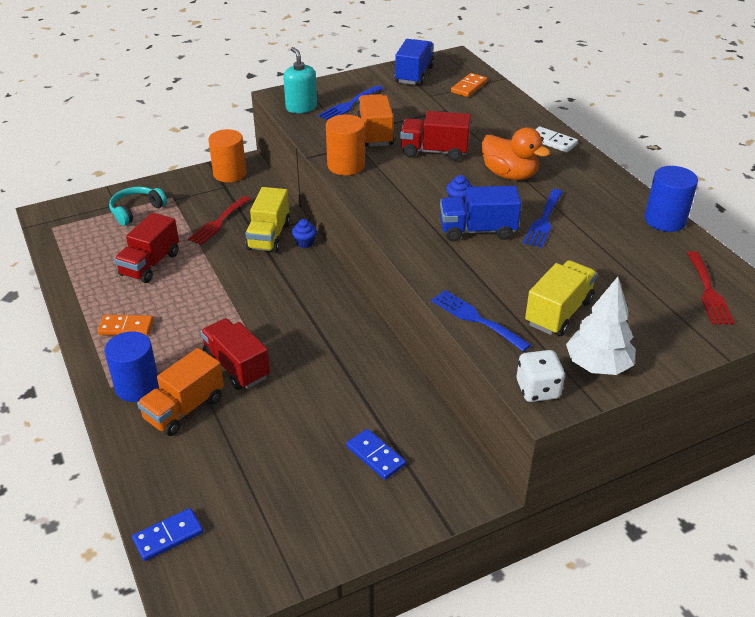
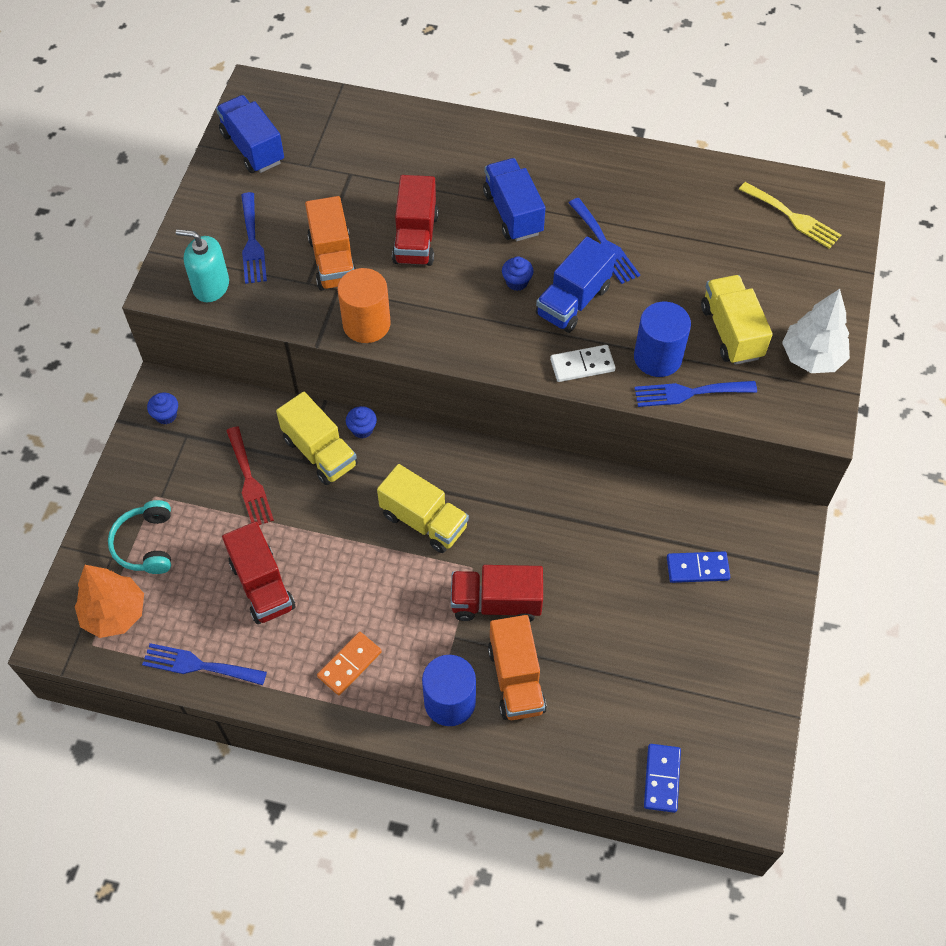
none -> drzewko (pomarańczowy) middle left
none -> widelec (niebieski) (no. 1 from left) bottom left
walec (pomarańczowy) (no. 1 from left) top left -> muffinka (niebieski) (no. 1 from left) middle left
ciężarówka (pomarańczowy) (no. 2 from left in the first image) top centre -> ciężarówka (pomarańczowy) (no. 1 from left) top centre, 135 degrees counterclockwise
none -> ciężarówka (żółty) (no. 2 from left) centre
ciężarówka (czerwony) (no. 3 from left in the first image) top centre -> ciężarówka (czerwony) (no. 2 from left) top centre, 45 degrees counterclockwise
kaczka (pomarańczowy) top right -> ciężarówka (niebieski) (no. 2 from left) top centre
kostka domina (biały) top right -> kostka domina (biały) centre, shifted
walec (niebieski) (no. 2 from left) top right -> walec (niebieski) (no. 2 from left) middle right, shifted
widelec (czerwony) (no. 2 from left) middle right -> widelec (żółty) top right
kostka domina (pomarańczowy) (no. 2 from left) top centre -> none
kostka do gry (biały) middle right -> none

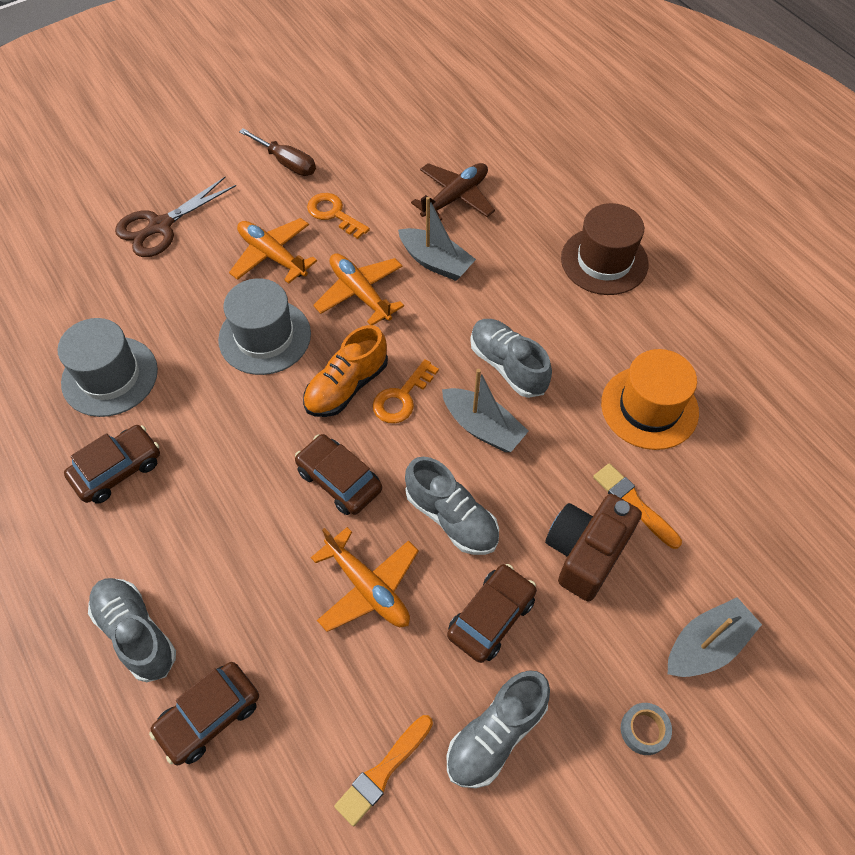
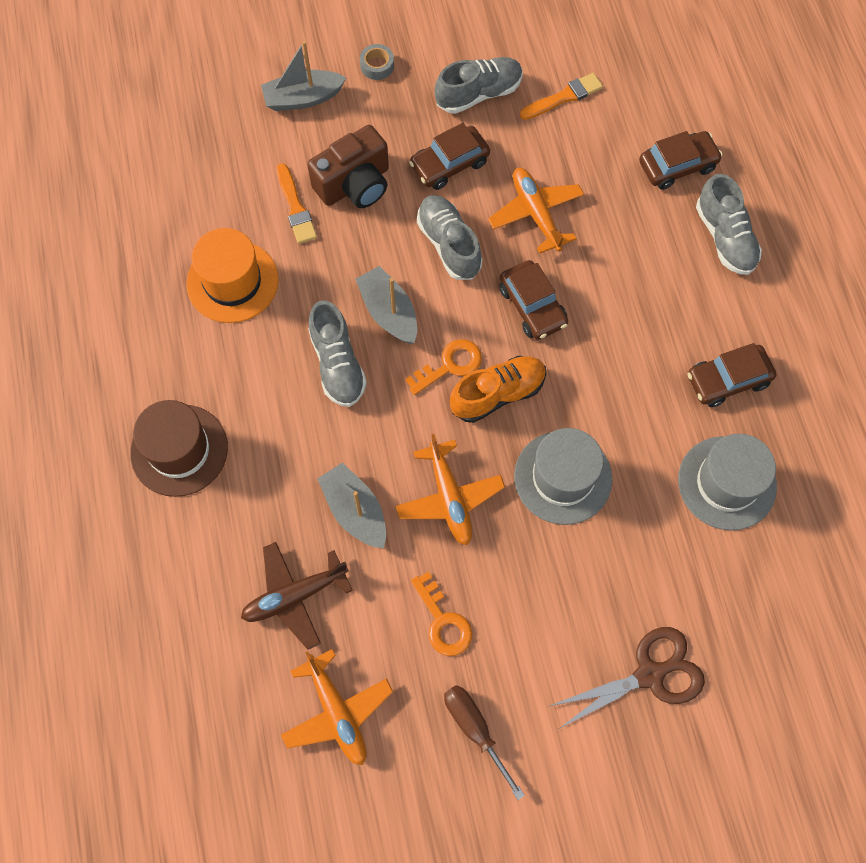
samolot (pomarańczowy) (no. 1 from left) top left -> samolot (pomarańczowy) (no. 1 from left) bottom centre, shifted

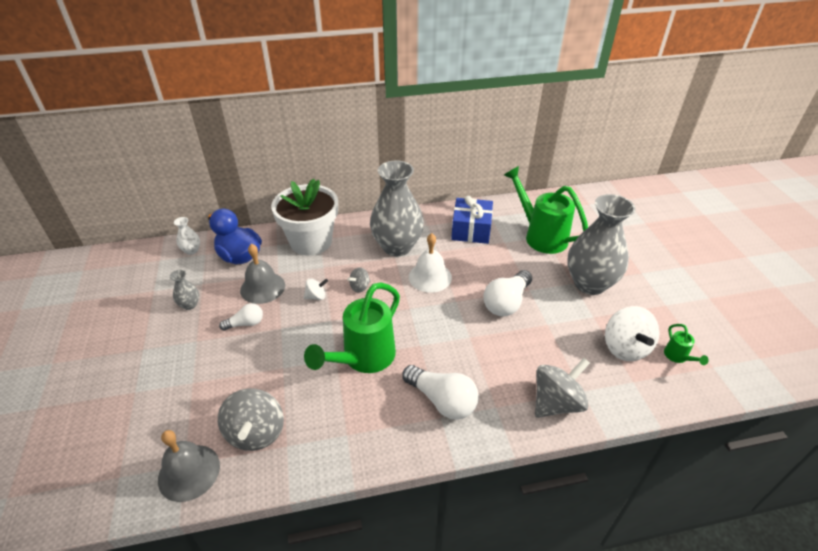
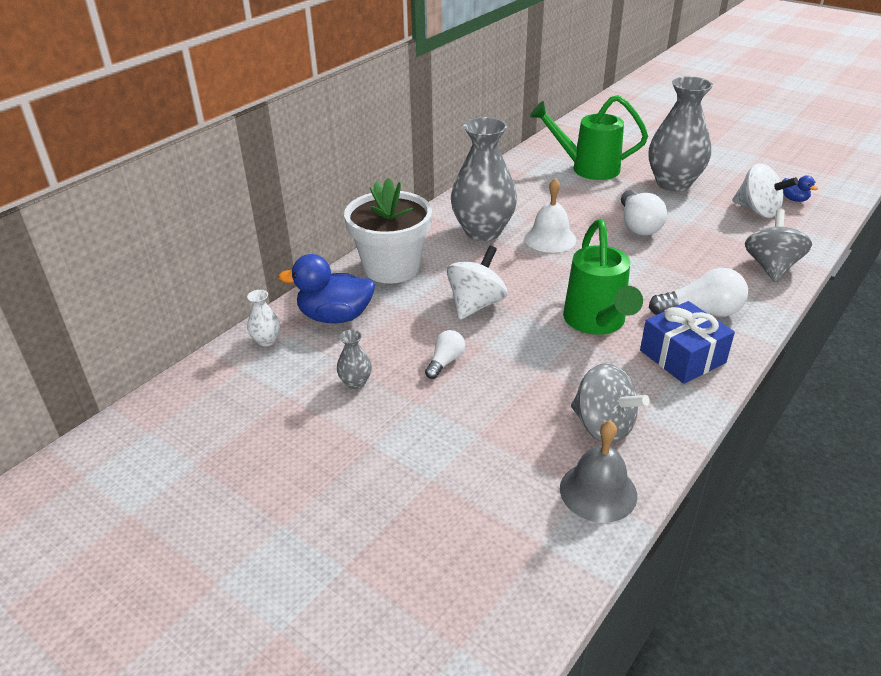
bączek (biały) (no. 1 from left) centre, x1.96
prezent (niebieski) centre -> prezent (niebieski) middle right, shifted
konewka (zielony) (no. 3 from left) middle right -> kaczka (niebieski) (no. 2 from left) top right
dzwonek (szary) (no. 2 from left) middle left -> none
bączek (szary) (no. 2 from left) centre -> none

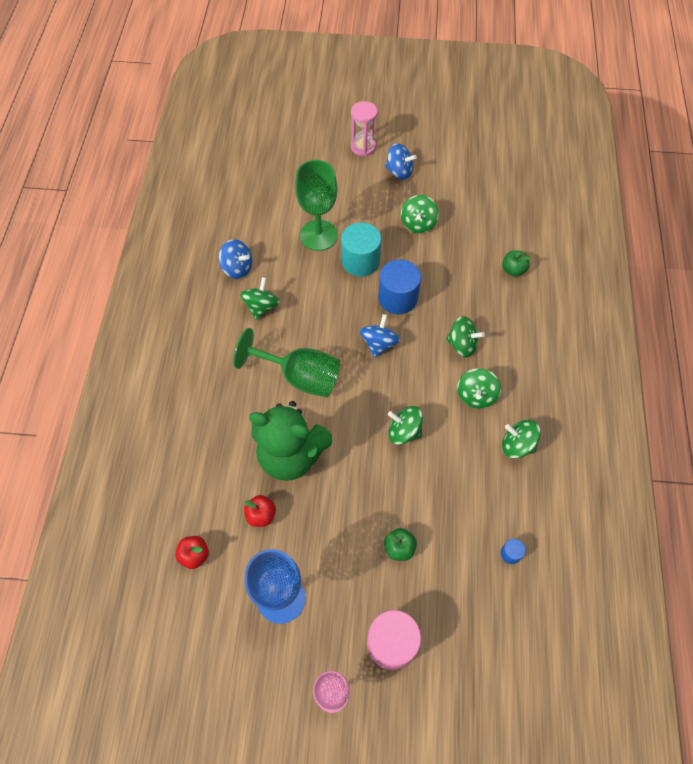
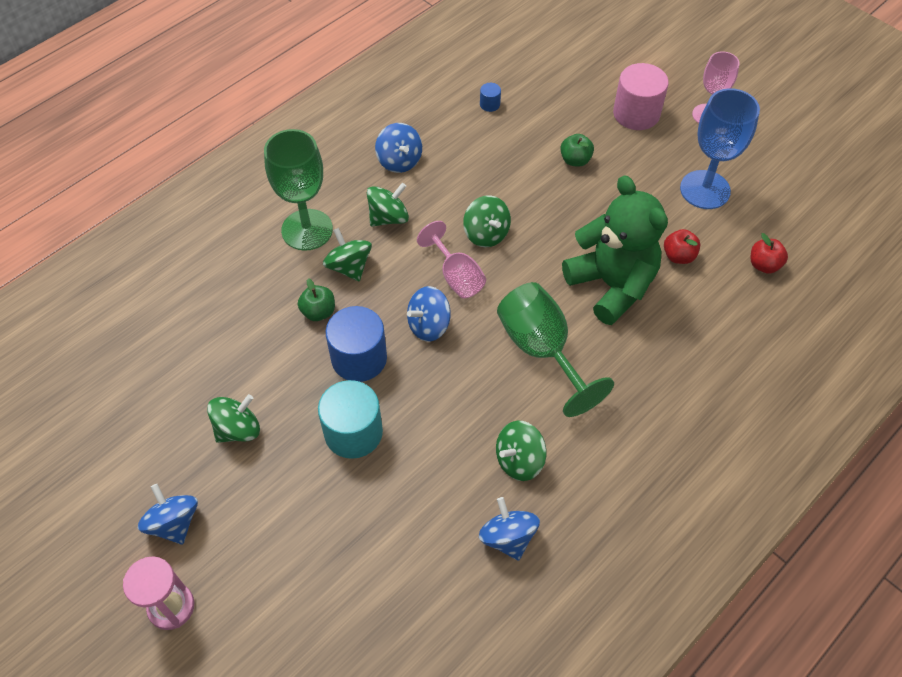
kielich (zielony) (no. 2 from left in the first image) top centre -> kielich (zielony) (no. 1 from left) top left, shifted
jabłko (zielony) (no. 2 from left in the first image) middle right -> jabłko (zielony) (no. 1 from left) centre, shifted
bączek (zielony) (no. 6 from left) middle right -> bączek (niebieski) (no. 2 from left) top centre
none -> kielich (różowy) (no. 1 from left) centre

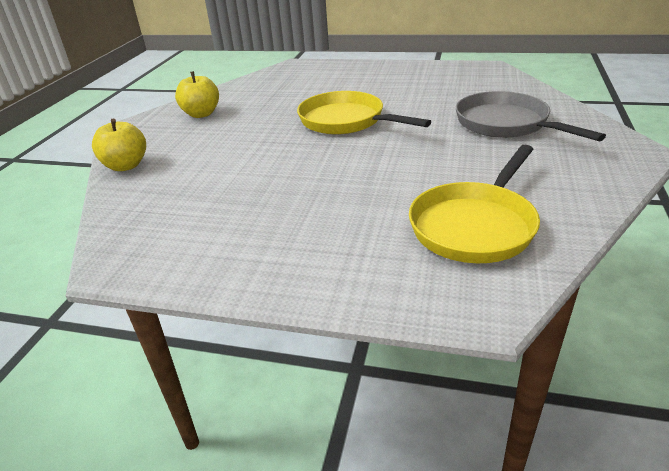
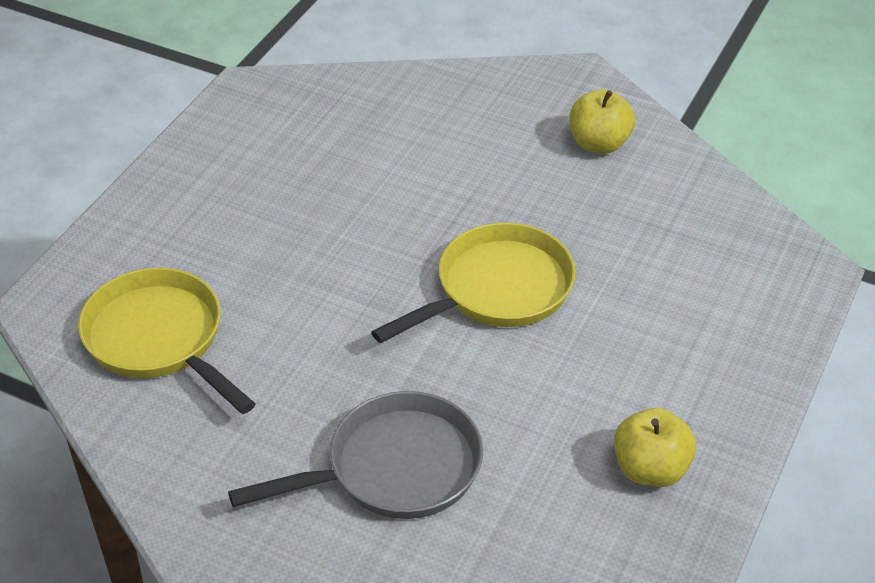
jabłko (żółty) (no. 1 from left in the first image) top left -> jabłko (żółty) (no. 2 from left) bottom right, shifted

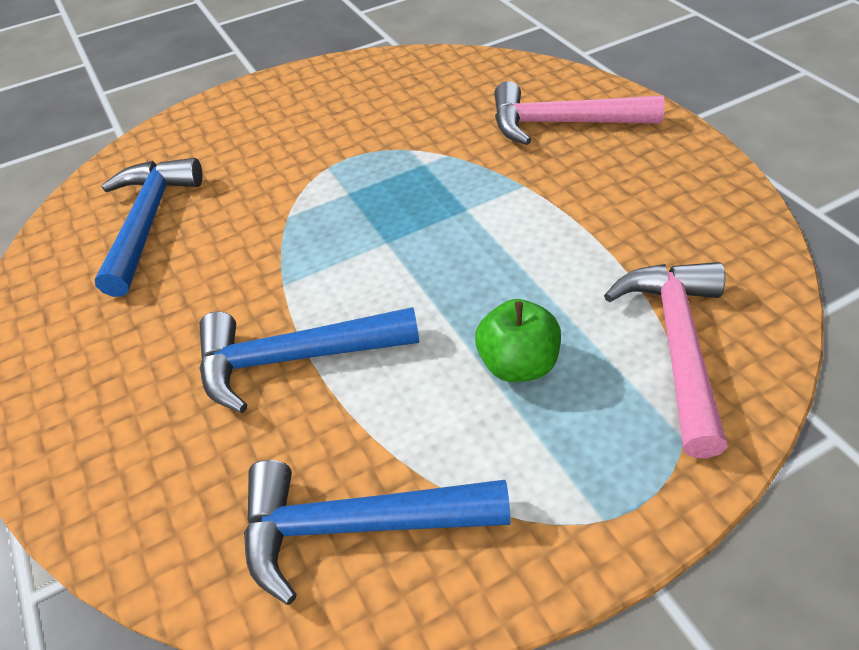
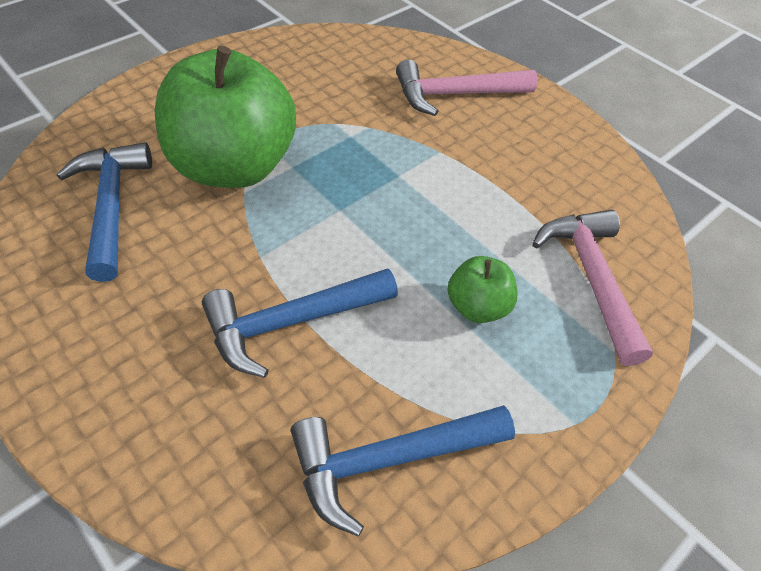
none -> jabłko (zielony) (no. 1 from left) top left

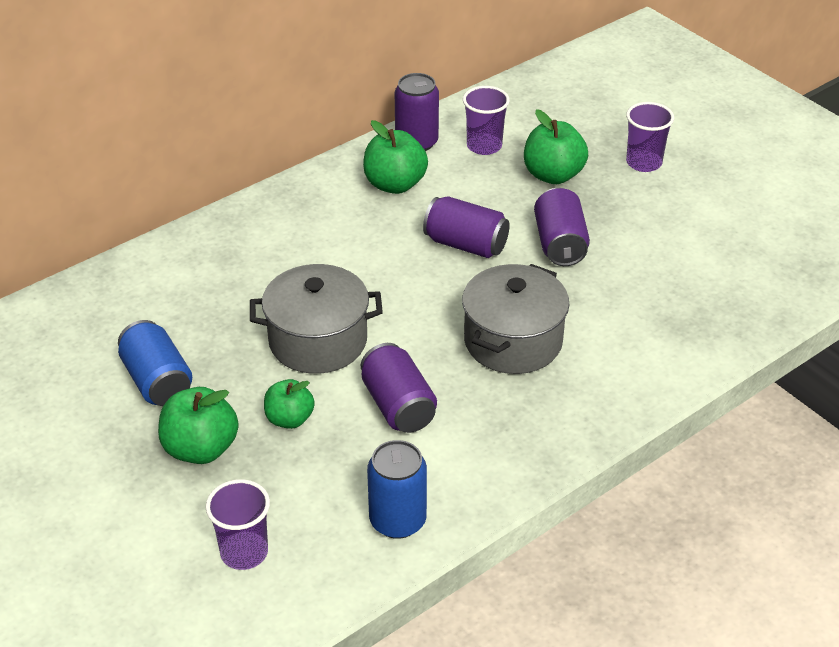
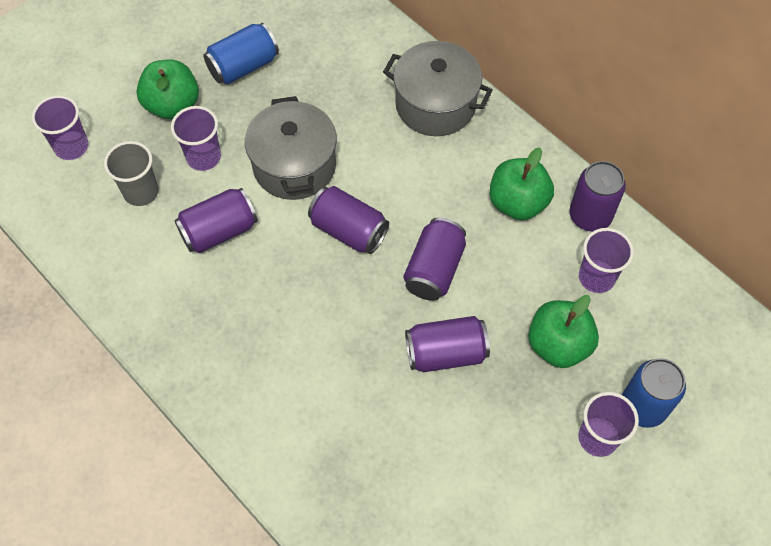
none -> szklanka (szary) top left
jabłko (zielony) (no. 2 from left) centre -> szklanka (fioletowy) (no. 2 from left) top left
none -> puszka (fioletowy) (no. 2 from left) centre
garnek (szary) (no. 2 from left) centre -> garnek (szary) (no. 2 from left) top centre, shifted
puszka (niebieski) (no. 2 from left) bottom centre -> puszka (niebieski) (no. 2 from left) bottom right, shifted

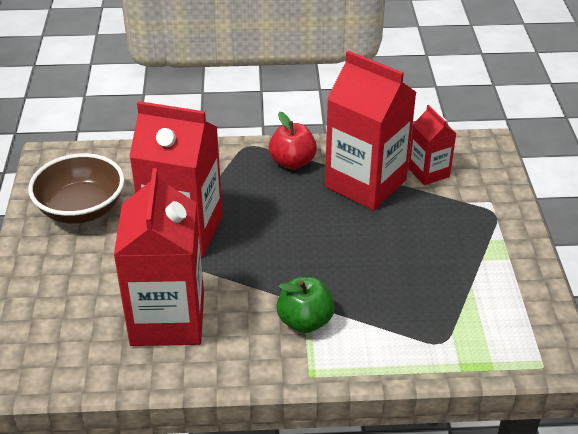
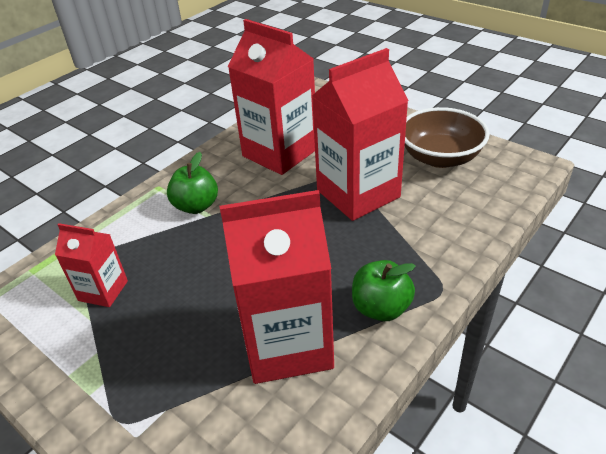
karton mleka (czerwony) (no. 4 from left in the first image) middle right -> karton mleka (czerwony) (no. 1 from left) middle left, shifted
jabłko (czerwony) top centre -> jabłko (zielony) (no. 2 from left) centre

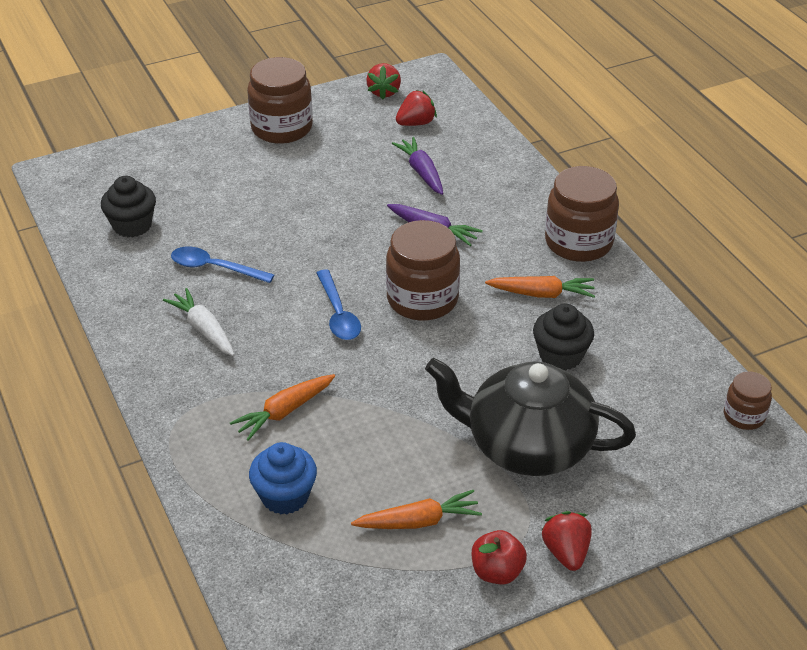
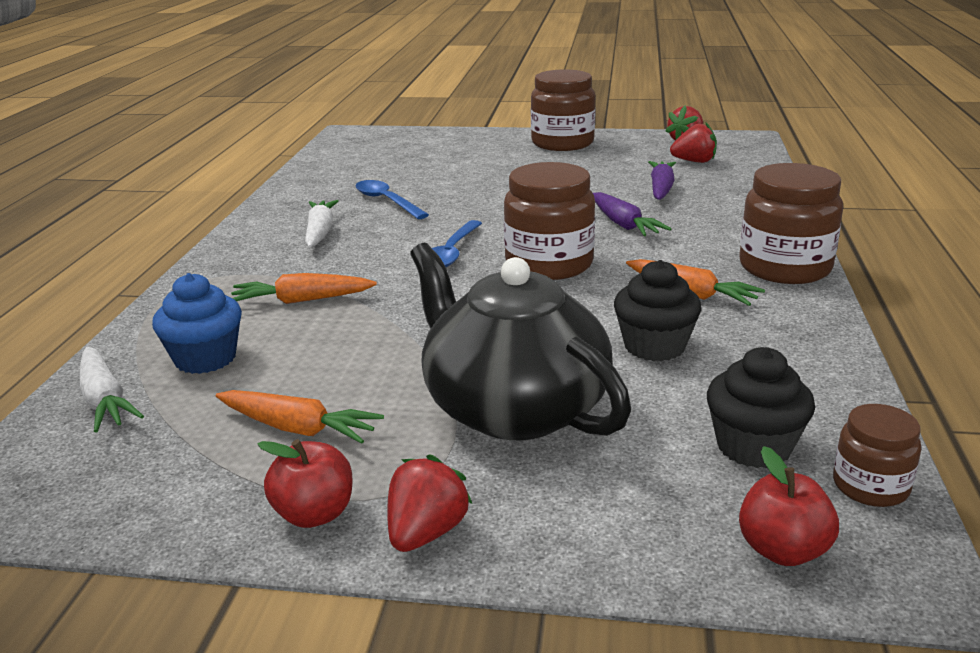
none -> marchewka (biały) (no. 1 from left) middle left
muffinka (czarny) (no. 1 from left in the first image) top left -> muffinka (czarny) (no. 2 from left) middle right, shifted
none -> jabłko (czerwony) (no. 2 from left) bottom right

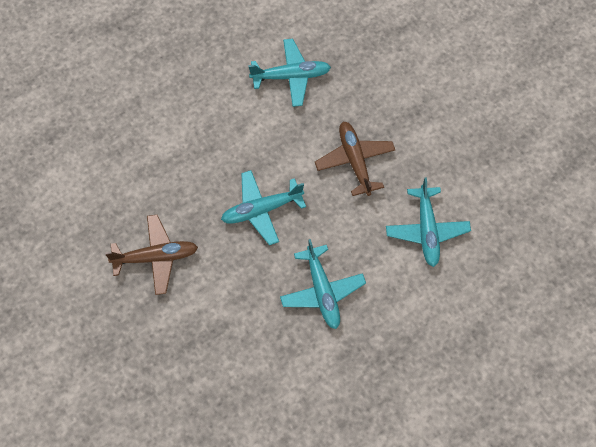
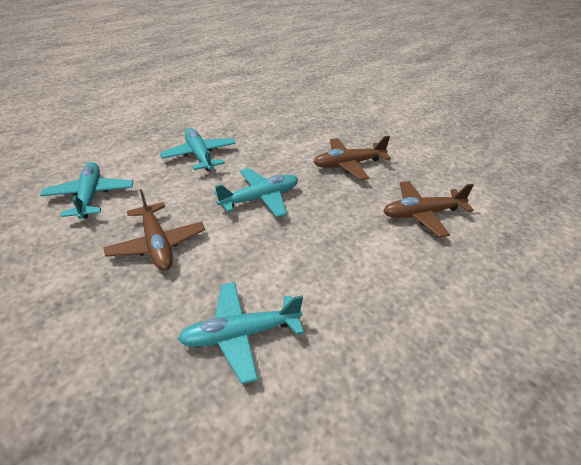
none -> samolot (brązowy) (no. 3 from left) middle right

